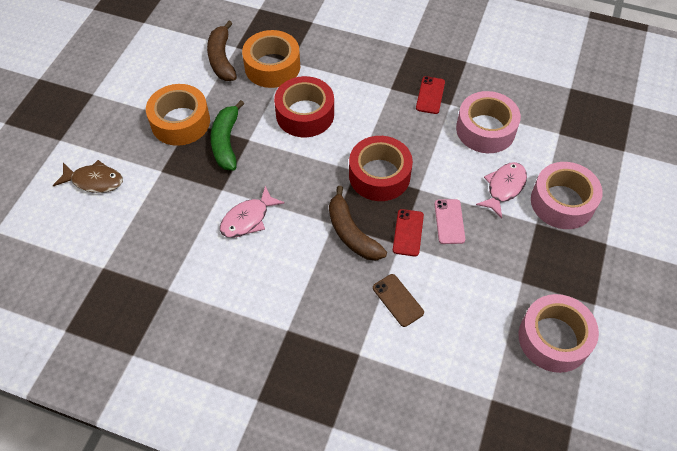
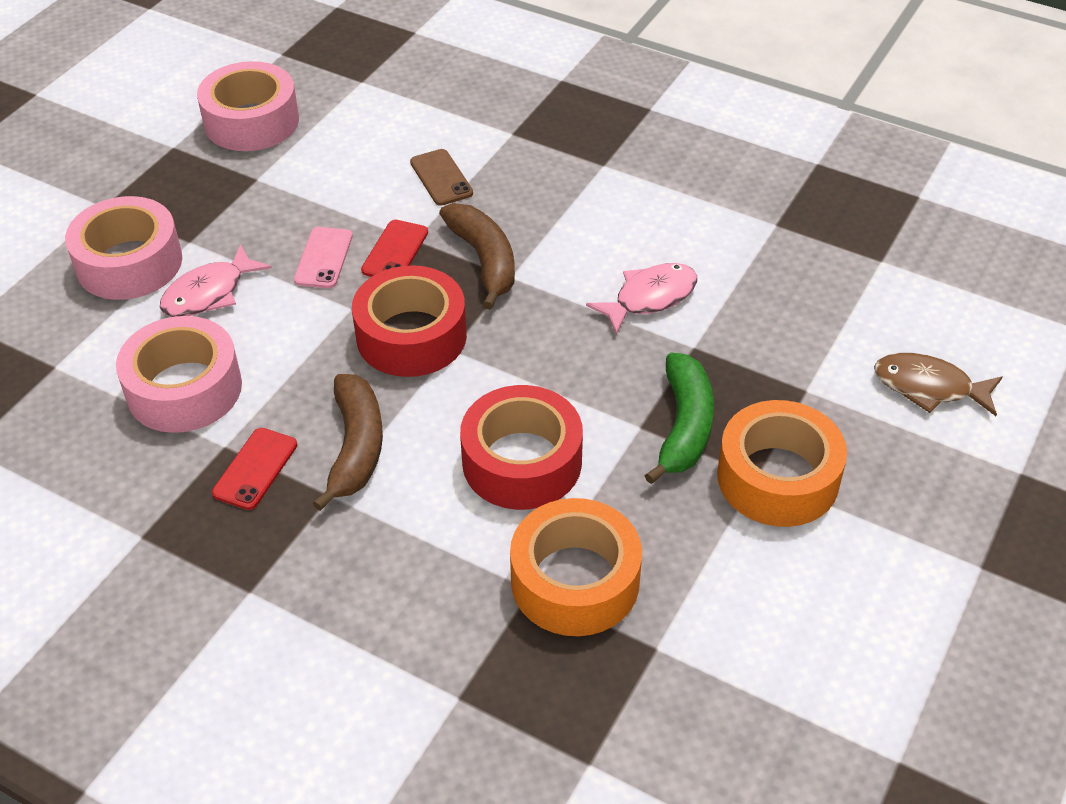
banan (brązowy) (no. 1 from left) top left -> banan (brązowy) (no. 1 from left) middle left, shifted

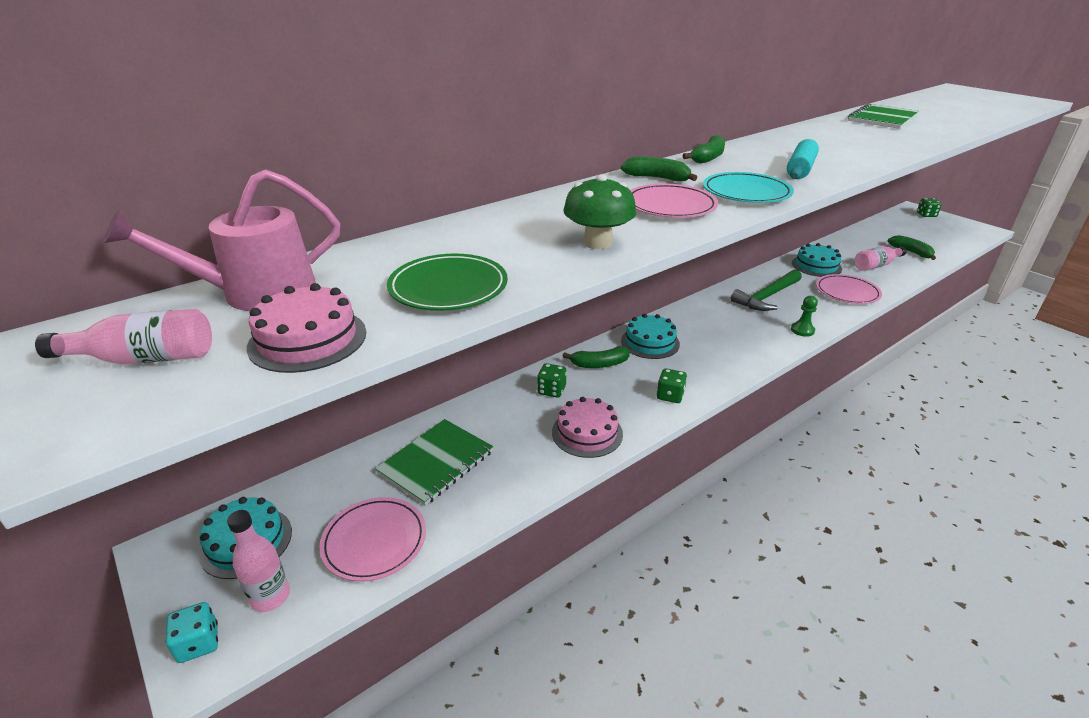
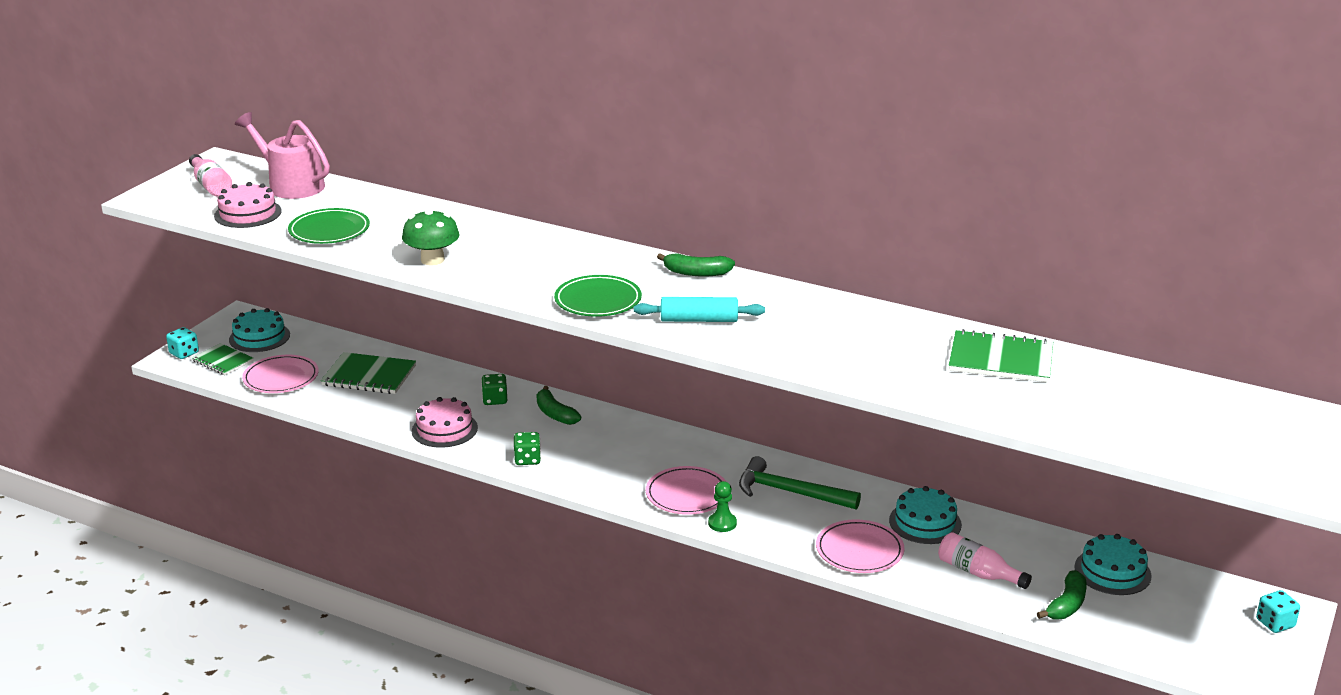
butelka (różowy) (no. 2 from left) bottom left -> zeszyt (zielony) (no. 1 from left) middle left
talerz (turkusowy) top right -> talerz (zielony) (no. 2 from left) centre
talerz (różowy) (no. 2 from left) top centre -> talerz (różowy) (no. 2 from left) bottom centre, shifted
tort (turkusowy) (no. 2 from left in the first image) centre -> tort (turkusowy) (no. 3 from left) bottom right, shifted
kostka do gry (zielony) (no. 3 from left) top right -> kostka do gry (turkusowy) (no. 2 from left) bottom right
banan (zielony) (no. 2 from left) top centre -> none

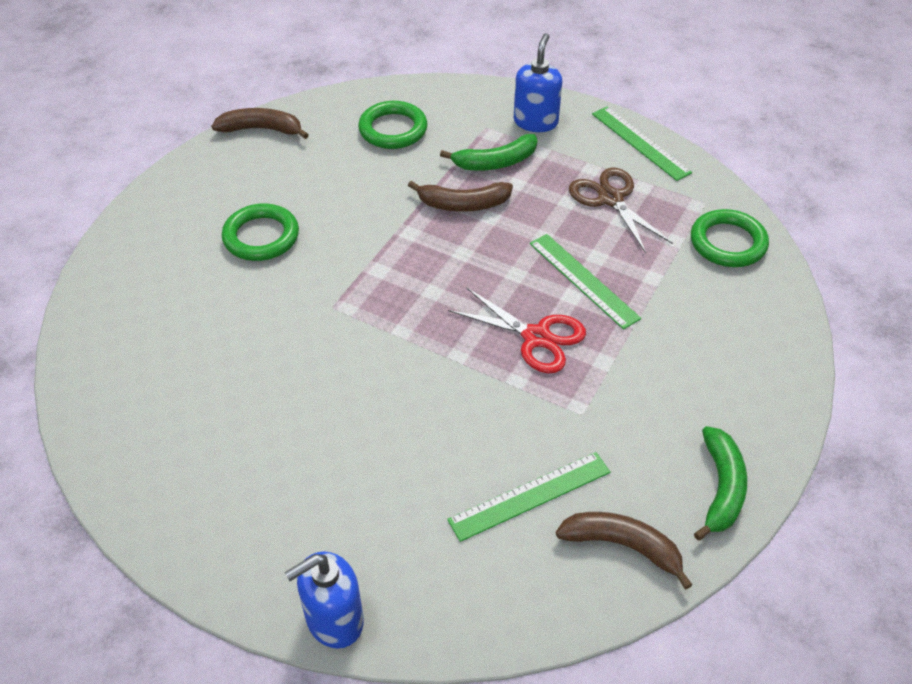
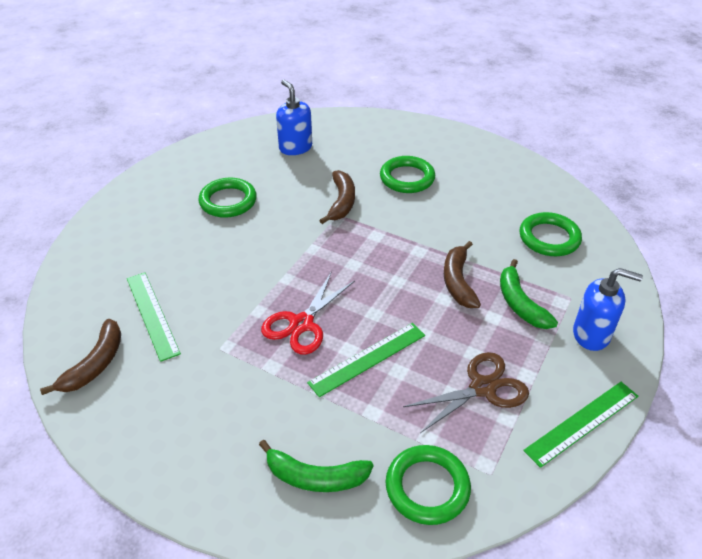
none -> pierścień (zielony) (no. 1 from left) middle left
banan (zielony) (no. 2 from left in the first image) bottom right -> banan (zielony) (no. 1 from left) bottom centre, shifted
dozownik mydła (niebieski) (no. 1 from left) bottom centre -> dozownik mydła (niebieski) (no. 1 from left) top centre, shifted
banan (brązowy) (no. 1 from left in the first image) top left -> banan (brązowy) (no. 2 from left) centre, shifted

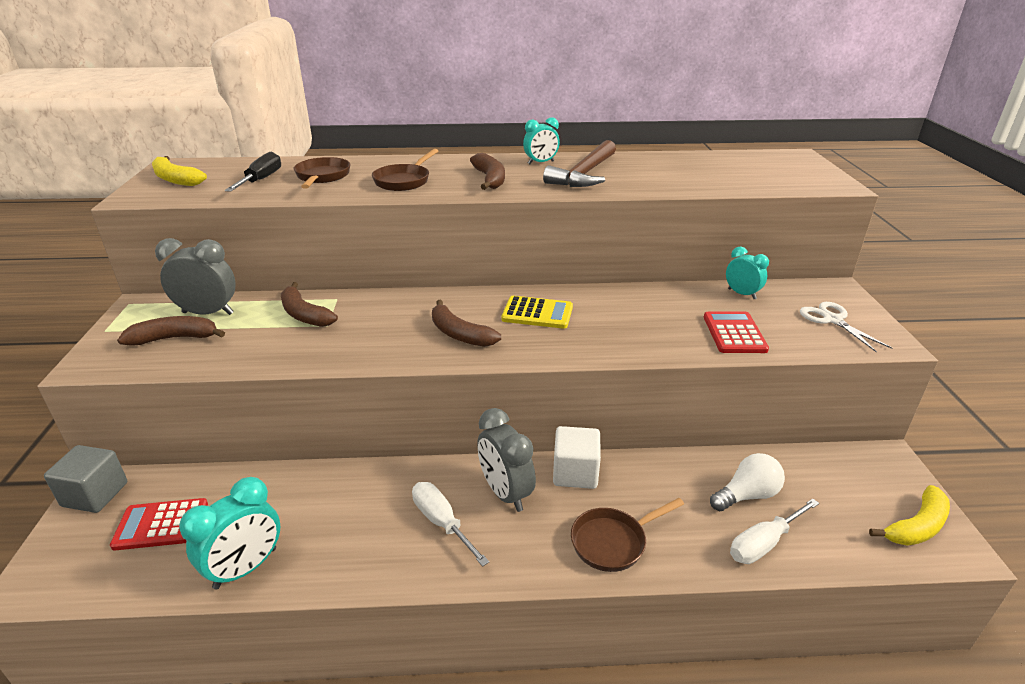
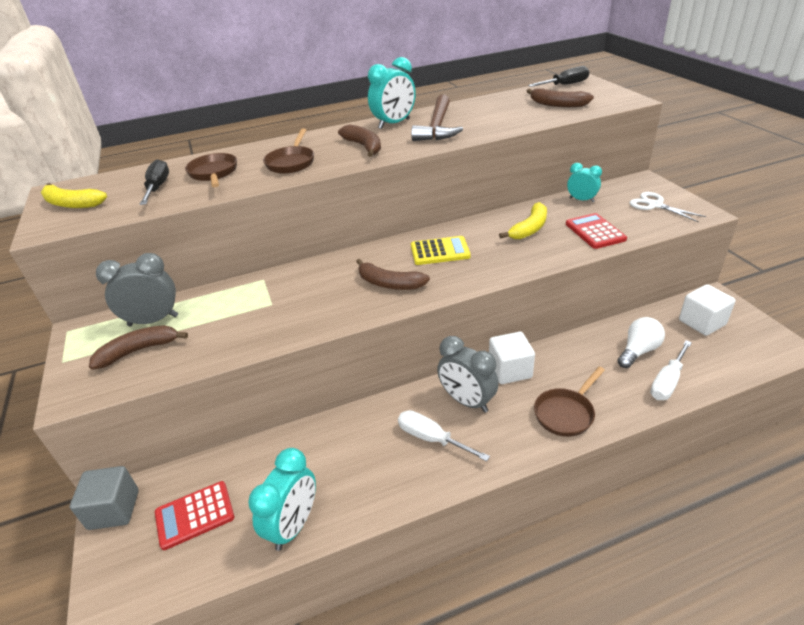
budzik (turkusowy) (no. 2 from left) top centre, x1.60
banan (żółty) (no. 2 from left) bottom right -> banan (żółty) (no. 2 from left) centre, shifted
banan (brązowy) (no. 2 from left in the first image) middle left -> banan (brązowy) (no. 4 from left) top right, shifted
none -> śrubokręt (czarny) (no. 2 from left) top right
none -> sześcian (biały) (no. 2 from left) middle right

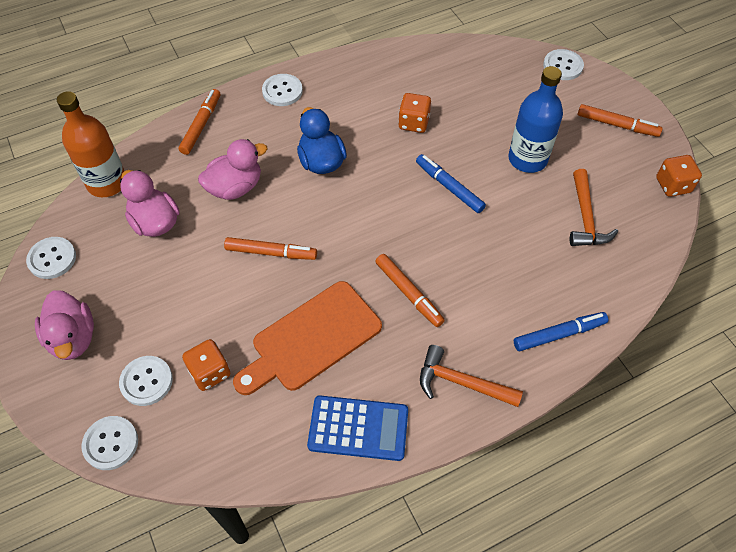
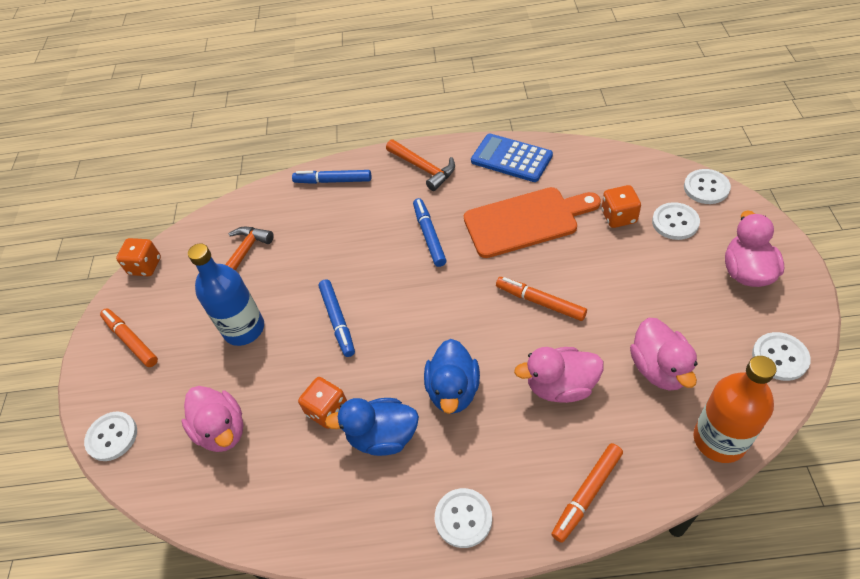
none -> kaczka (różowy) (no. 1 from left) bottom left
none -> kaczka (niebieski) (no. 1 from left) bottom centre
flamaster (pomarańczowy) (no. 3 from left) centre -> flamaster (niebieski) (no. 3 from left) centre

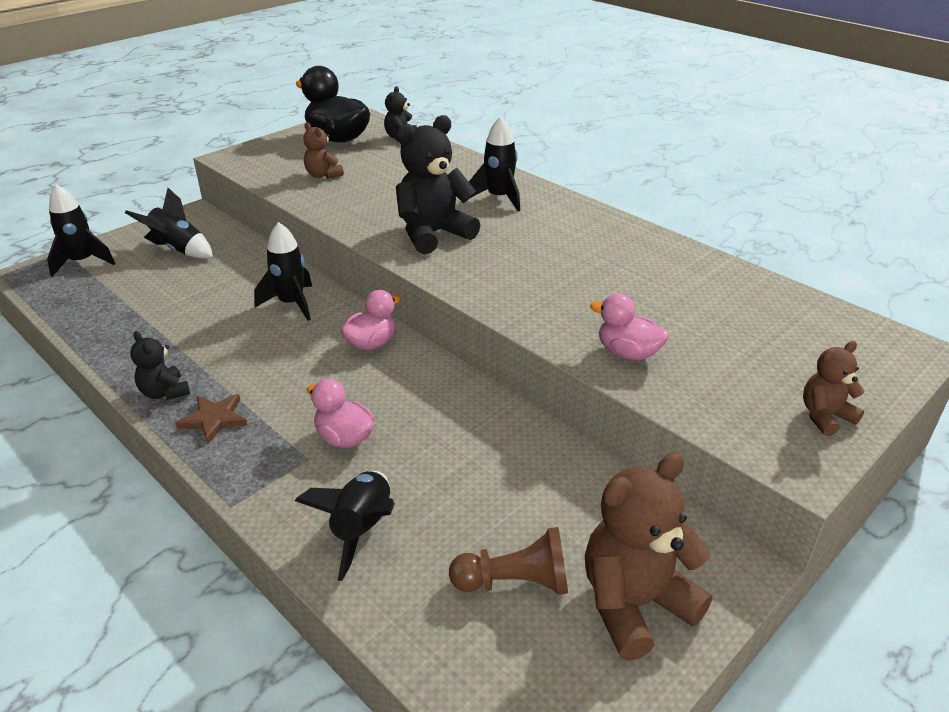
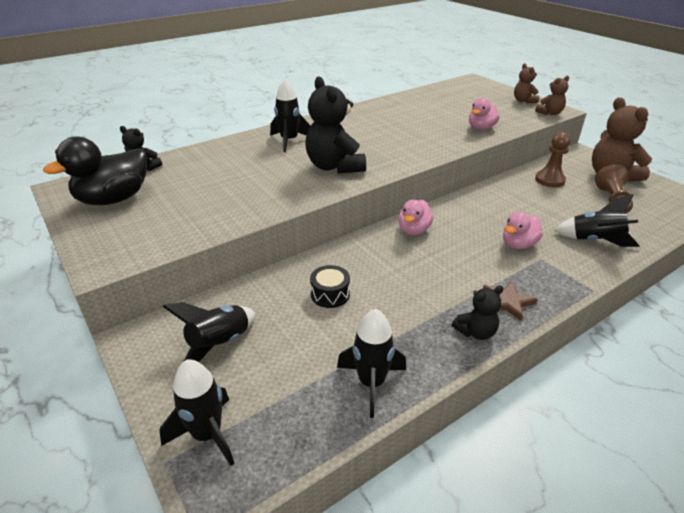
none -> bęben (czarny) centre
rakieta (czarny) (no. 3 from left in the first image) middle left -> rakieta (czarny) (no. 4 from left) bottom centre, shifted
kaczka (różowy) (no. 2 from left in the first image) centre -> kaczka (różowy) (no. 1 from left) centre, 120 degrees counterclockwise
miś (brązowy) (no. 1 from left in the first image) top centre -> miś (brązowy) (no. 2 from left) top right, shifted
none -> pionek (brązowy) (no. 1 from left) top right

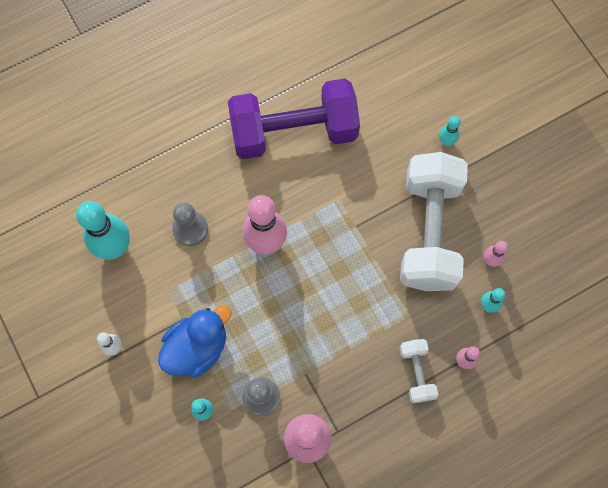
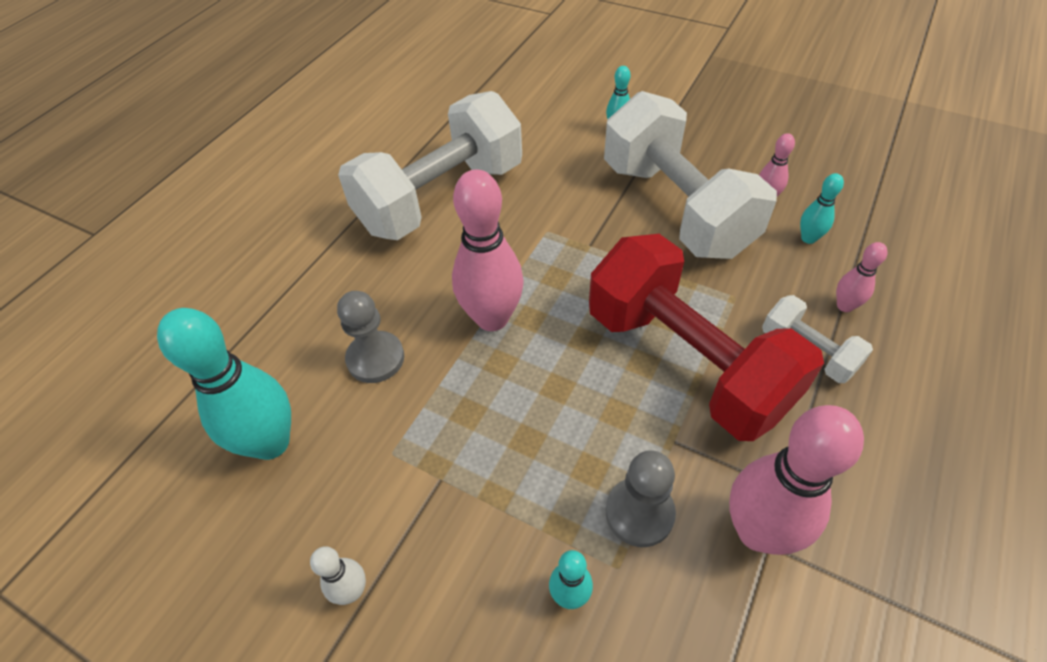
hantel (fioletowy) top centre -> hantel (biały) (no. 1 from left) top centre
none -> hantel (czerwony) middle right
kaczka (niebieski) bottom left -> none

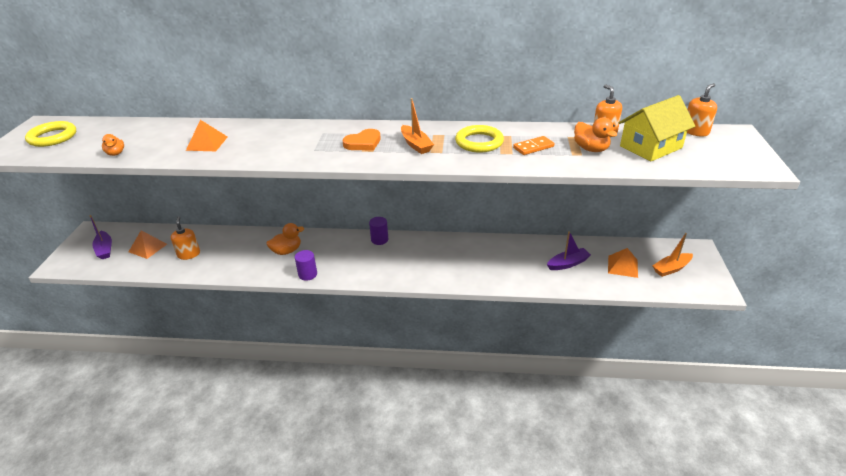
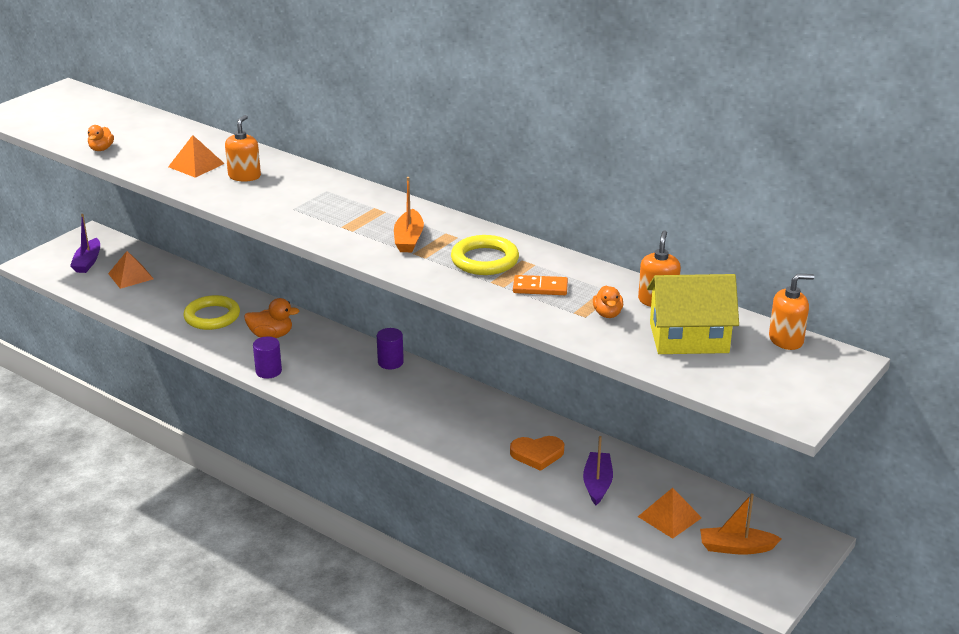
pierścień (żółty) (no. 1 from left) top left -> pierścień (żółty) (no. 1 from left) middle left, shifted
dozownik mydła (pomarańczowy) (no. 1 from left) middle left -> dozownik mydła (pomarańczowy) (no. 1 from left) top left, shifted
serce (pomarańczowy) top centre -> serce (pomarańczowy) bottom centre, shifted
łódka (fioletowy) (no. 2 from left) middle right -> łódka (fioletowy) (no. 2 from left) bottom centre, 90 degrees counterclockwise
kaczka (pomarańczowy) (no. 3 from left) top right -> kaczka (pomarańczowy) (no. 3 from left) centre, x0.67

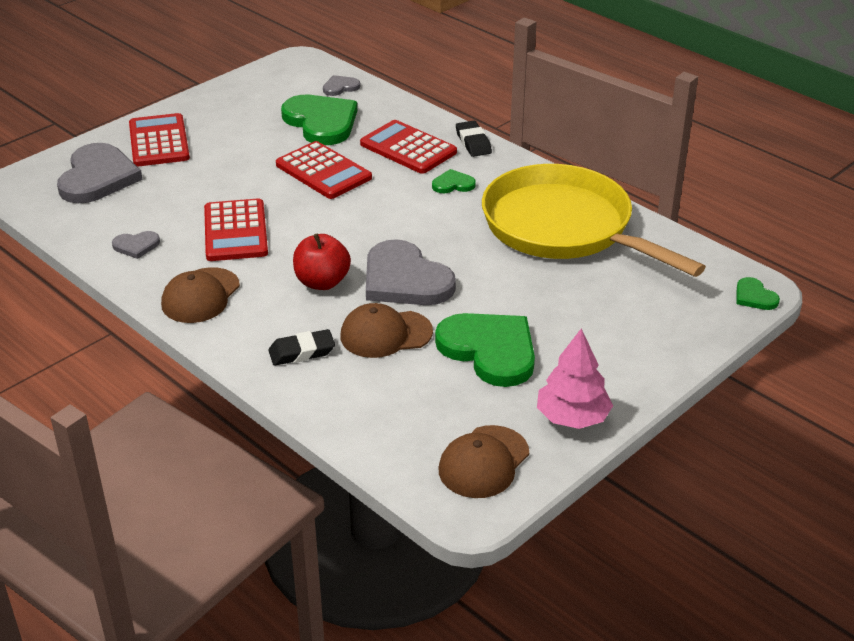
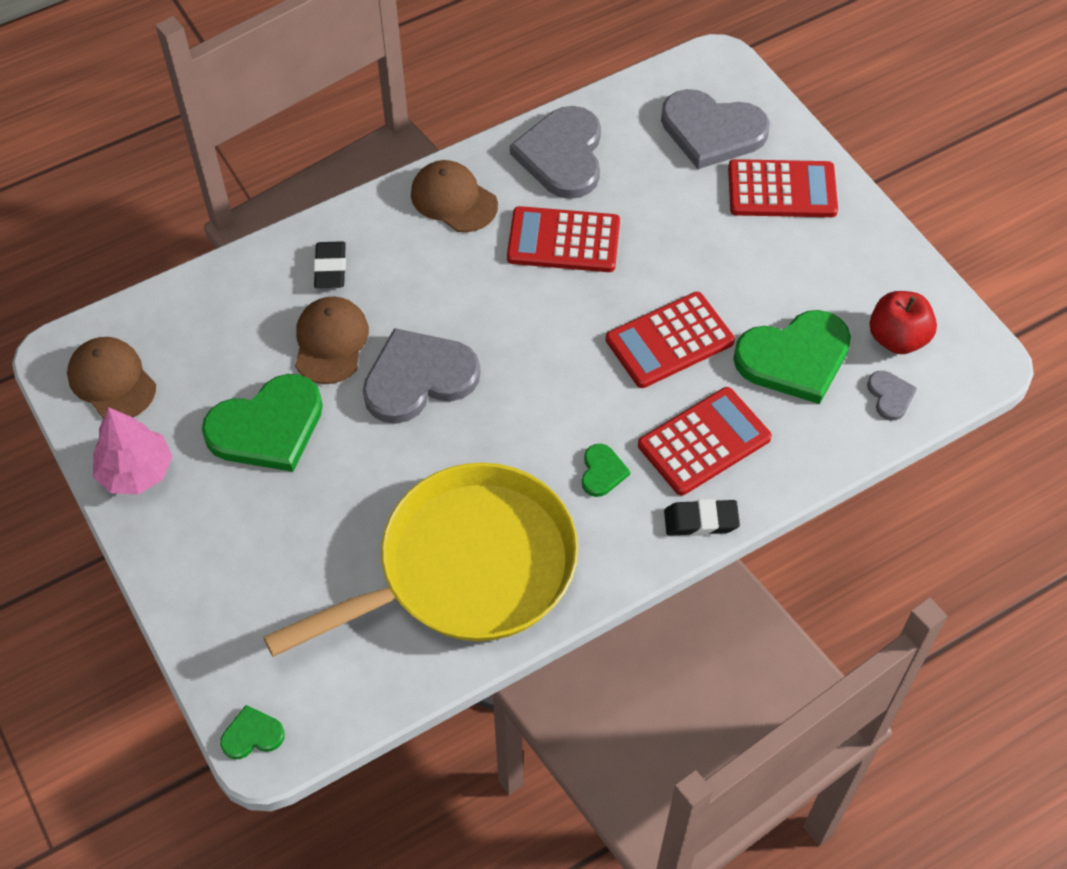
serce (szary) (no. 2 from left) middle left -> serce (szary) (no. 2 from left) top centre, x2.17
jabłko (czerwony) centre -> jabłko (czerwony) middle right, shifted

